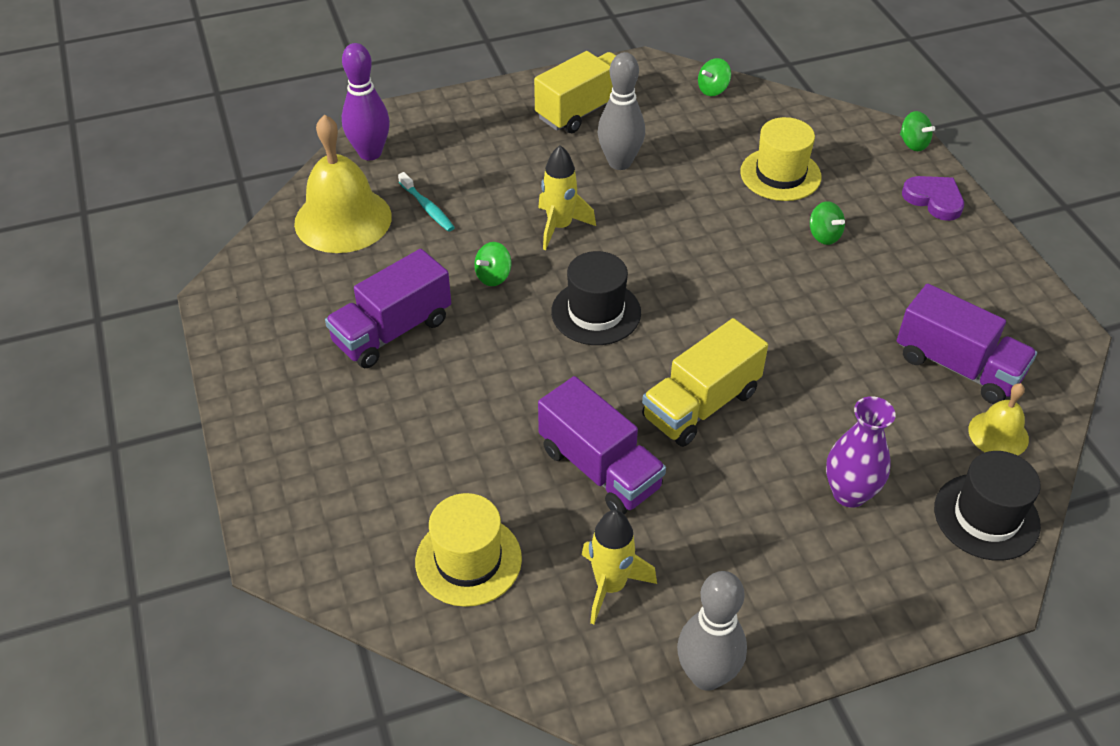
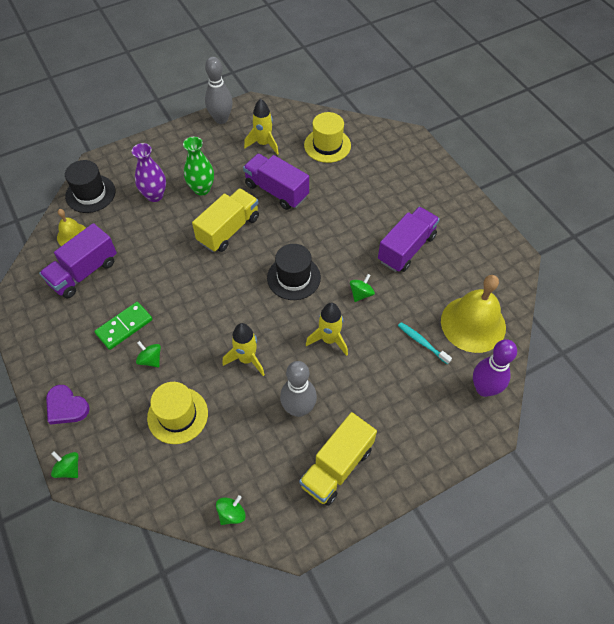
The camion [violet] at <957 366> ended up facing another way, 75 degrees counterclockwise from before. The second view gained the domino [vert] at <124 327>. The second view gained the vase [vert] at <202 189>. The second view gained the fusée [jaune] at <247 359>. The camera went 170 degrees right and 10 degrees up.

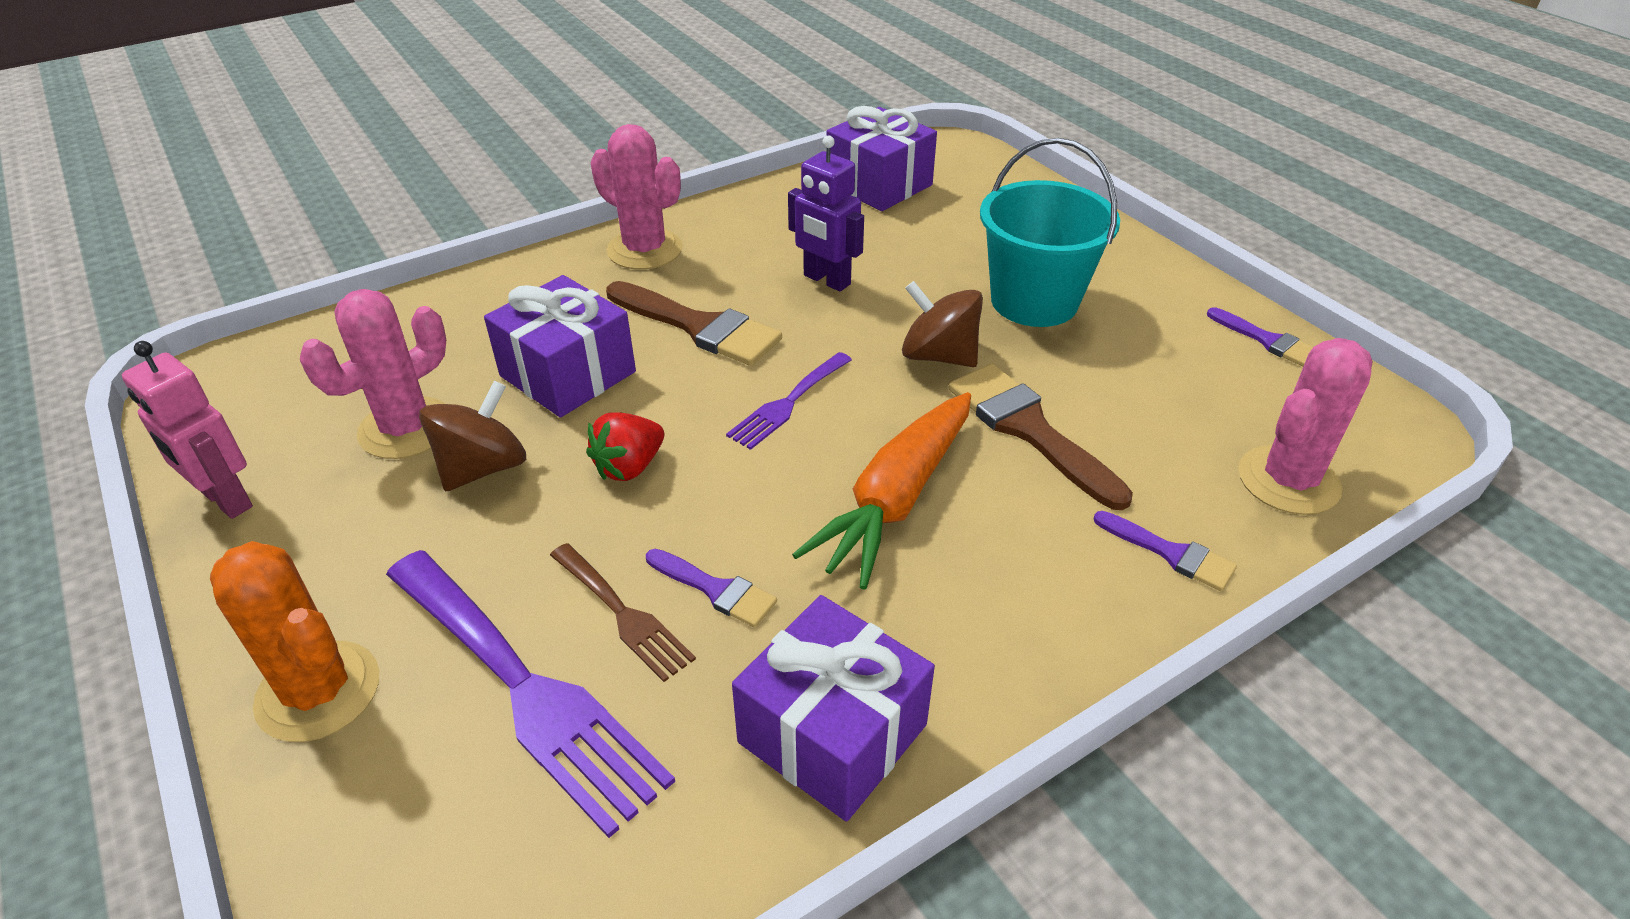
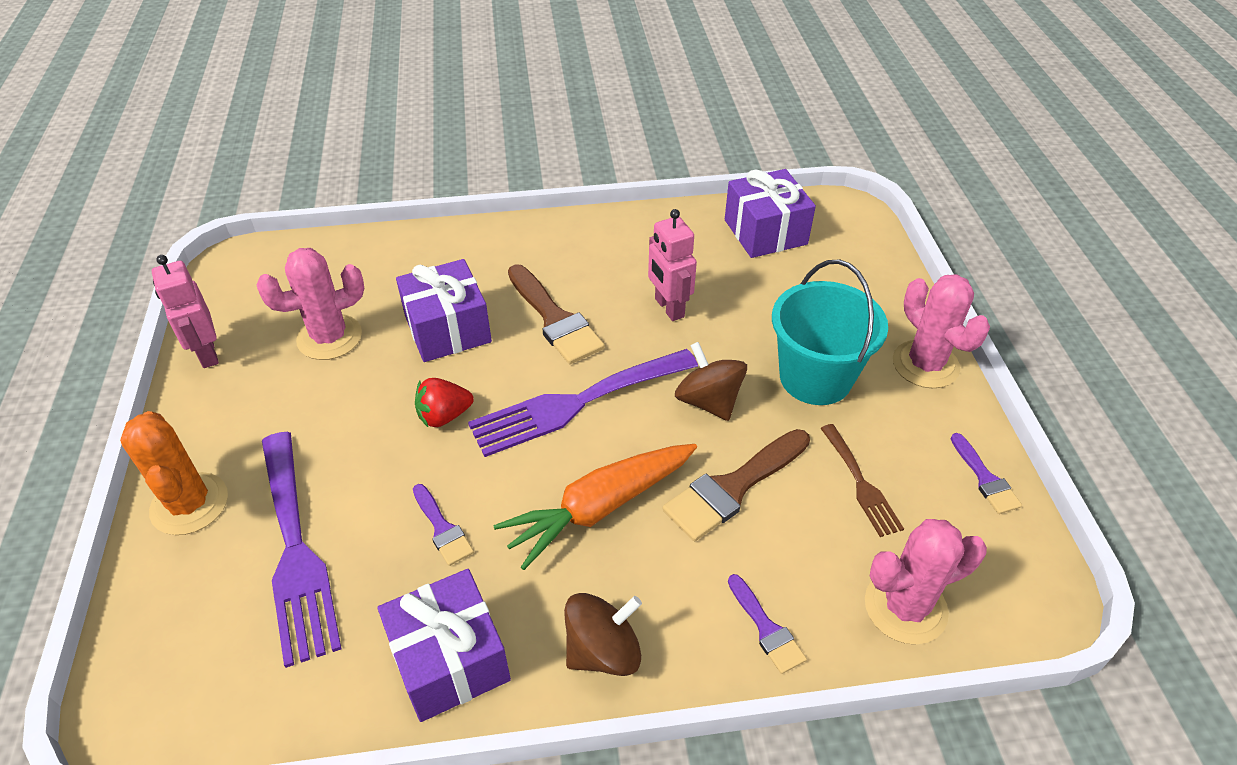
The size of the fourchette [violet] at <787 403> changed by a factor of 1.88. The toupie [marron] ended up elsewhere, having gone from <483 468> to <603 651>. What was the robot [violet] at <826 280> turned into the robot [rose] at <668 308>. The pinceau [marron] at <1029 430> ended up facing another way, 120 degrees counterclockwise from before. The fourchette [marron] ended up elsewhere, having gone from <623 615> to <861 484>. The cactus [rose] ended up elsewhere, having gone from <645 250> to <925 364>. The camera went 25 degrees right and 5 degrees up.

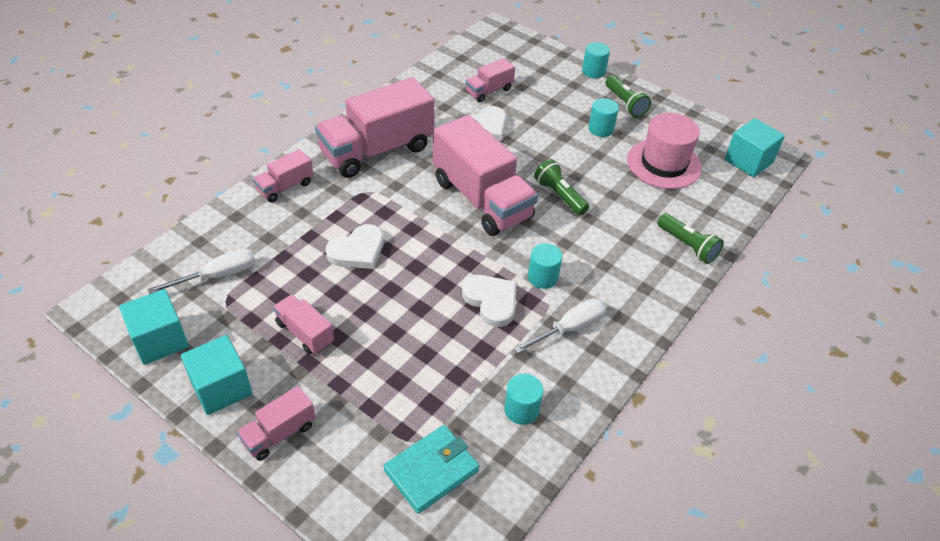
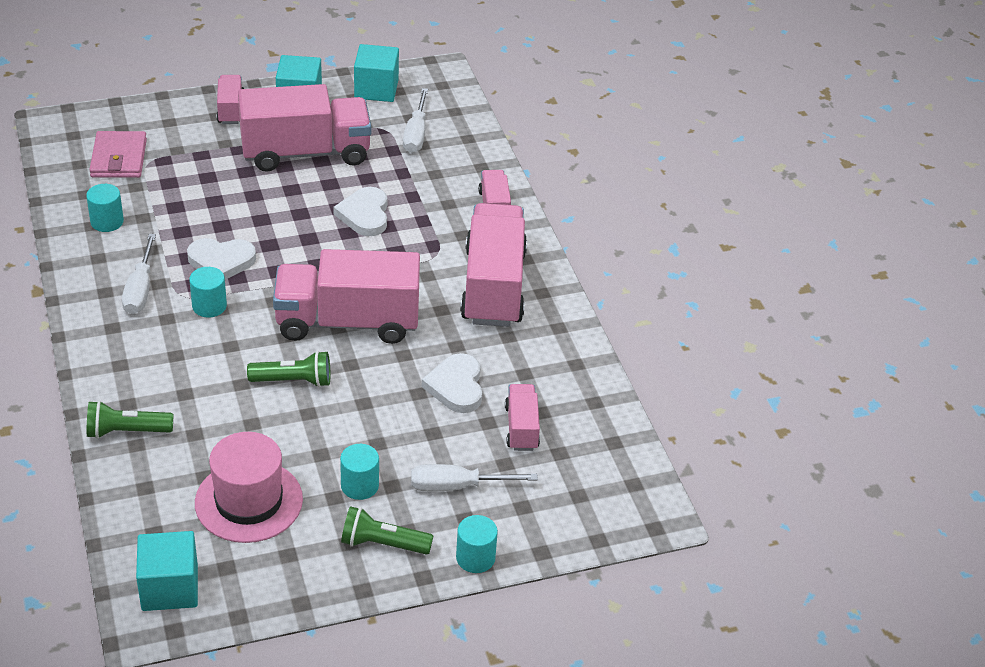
What was the portefeuille [turquoise] at <431 470> turned into the portefeuille [rose] at <119 158>. The size of the camion [rose] at <305 333> changed by a factor of 2.08. The second view gained the tournevis [blanc] at <457 486>. The camera went 125 degrees right and 5 degrees down.

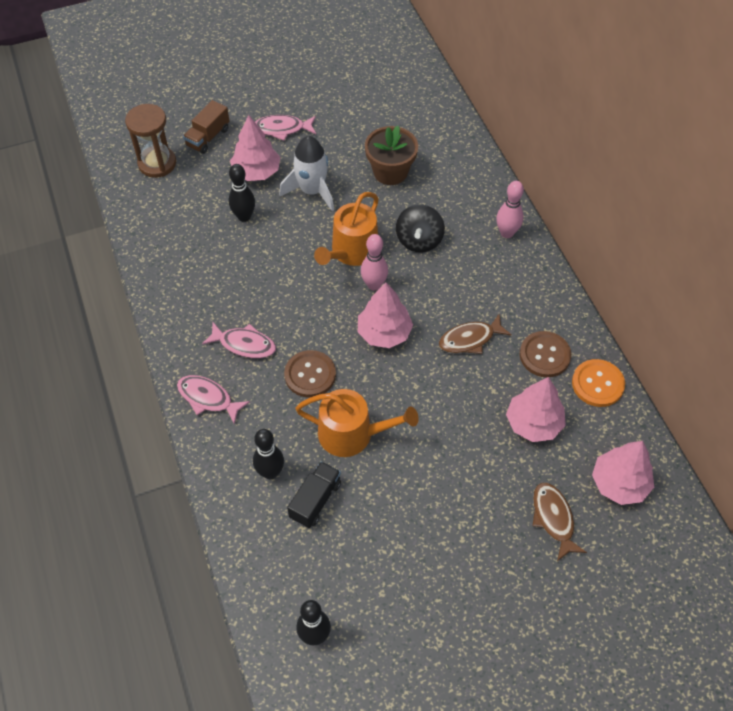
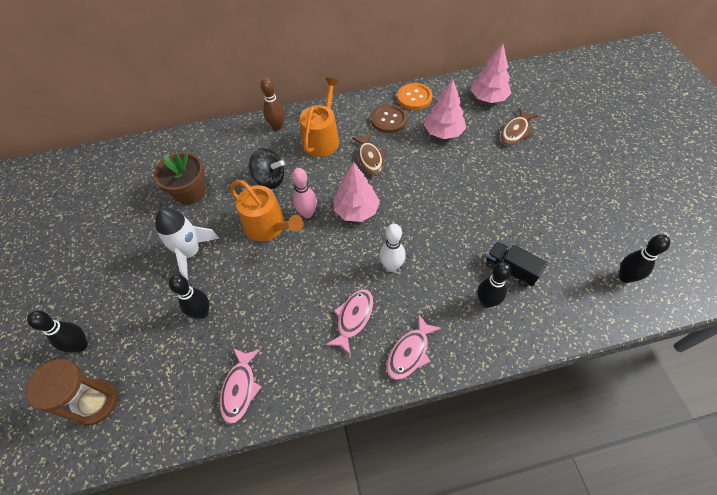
Where the camion [marron] stood at <208 137>, the quille [noir] came to stand at <81 345>. The poisson [rose] ended up elsewhere, having gone from <282 129> to <240 388>. What was the quille [rose] at <507 233> turned into the quille [marron] at <277 127>. The arrosoir [orange] ended up elsewhere, having gone from <352 434> to <322 139>. Where the bouton [marron] stood at <310 375>, the quille [blanc] came to stand at <391 266>. The poisson [marron] at <553 518> ended up facing another way, 45 degrees counterclockwise from before. The second view lost the arbre [rose] at <256 172>. The camera went 80 degrees left and 0 degrees up.

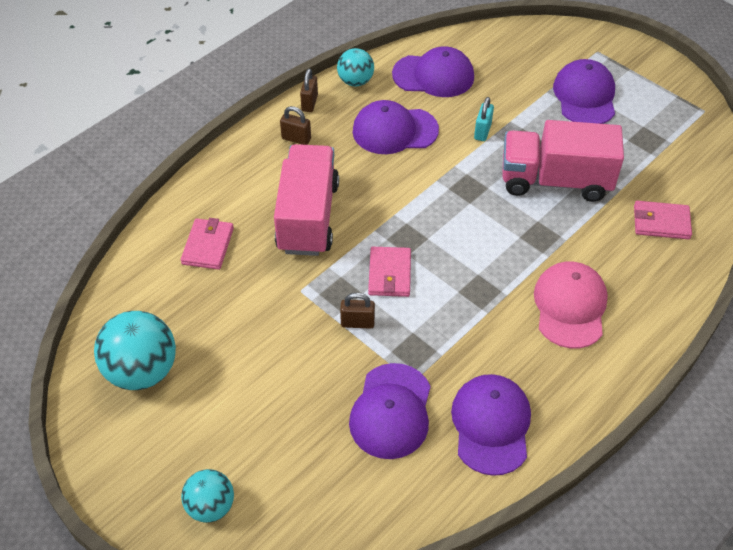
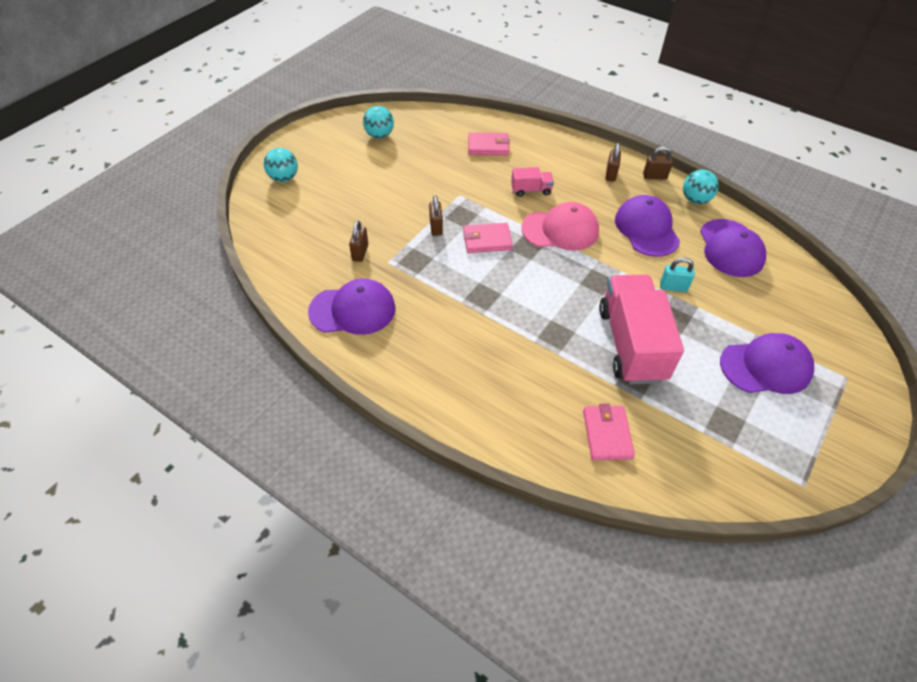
Where the casquette [violet] stood at <391 411>, the cadenas [marron] came to stand at <360 253>. The size of the balle [turquoise] at <142 371> changed by a factor of 0.60. The size of the camion [rose] at <308 217> changed by a factor of 0.44. The casquette [rose] ended up elsewhere, having gone from <570 306> to <560 230>. The camera went 80 degrees right and 0 degrees up.

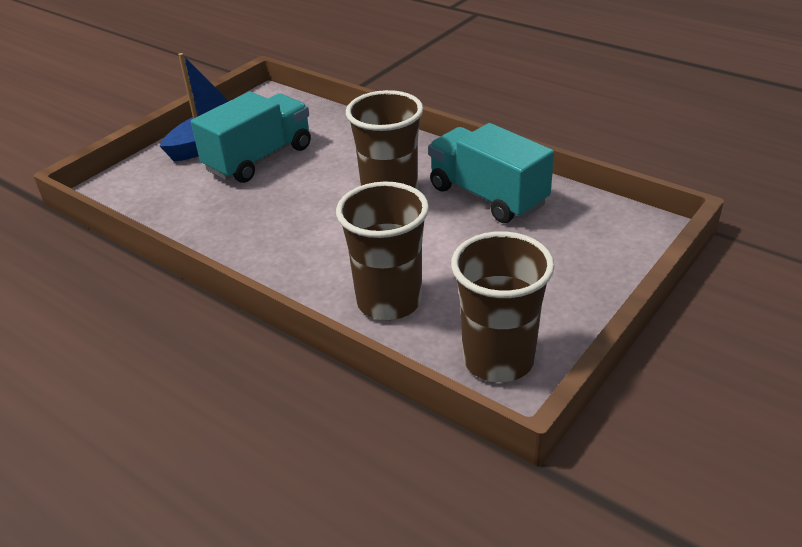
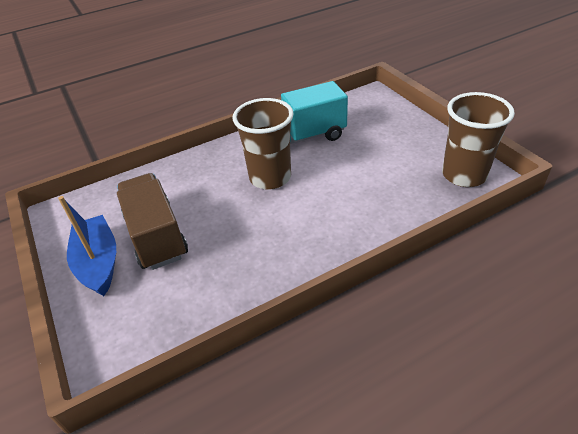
What was the camion [turquoise] at <259 159> turned into the camion [marron] at <156 236>. The second view lost the gobelet [marron] at <389 301>. The camera went 65 degrees left and 5 degrees up.

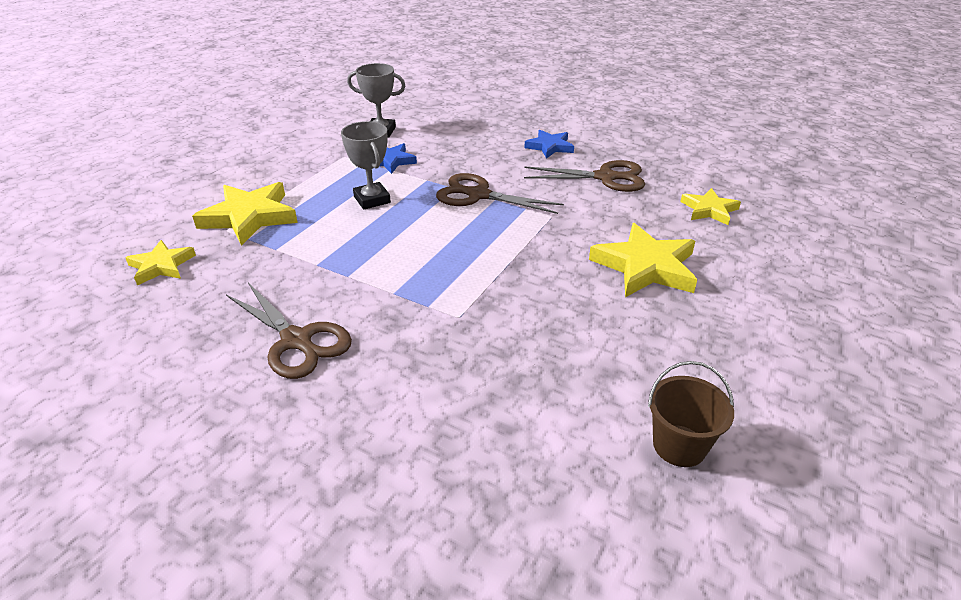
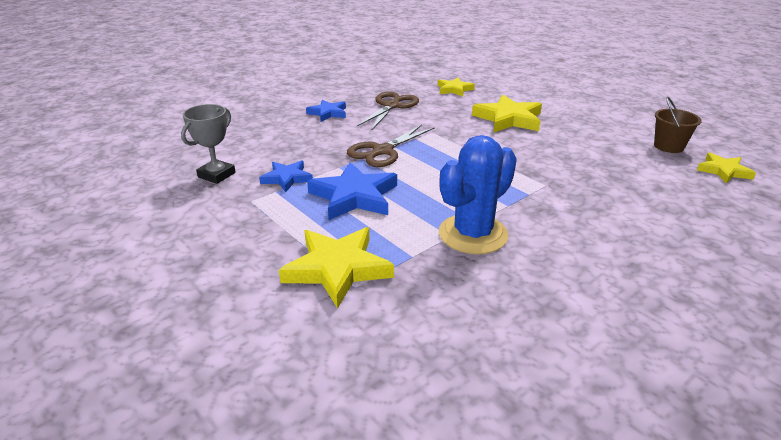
Where the trophée [gris] stood at <372 199>, the étoile [bleu] came to stand at <354 196>. The second view gained the cactus [bleu] at <473 234>. The étoile [jaune] ended up elsewhere, having gone from <161 266> to <724 171>. The second view lost the ciseaux [marron] at <297 341>. The camera went 70 degrees left and 5 degrees down.

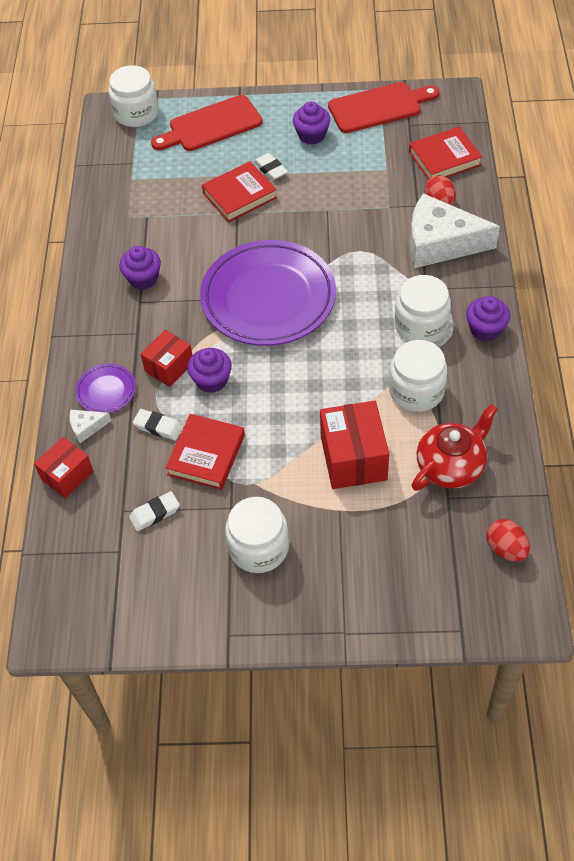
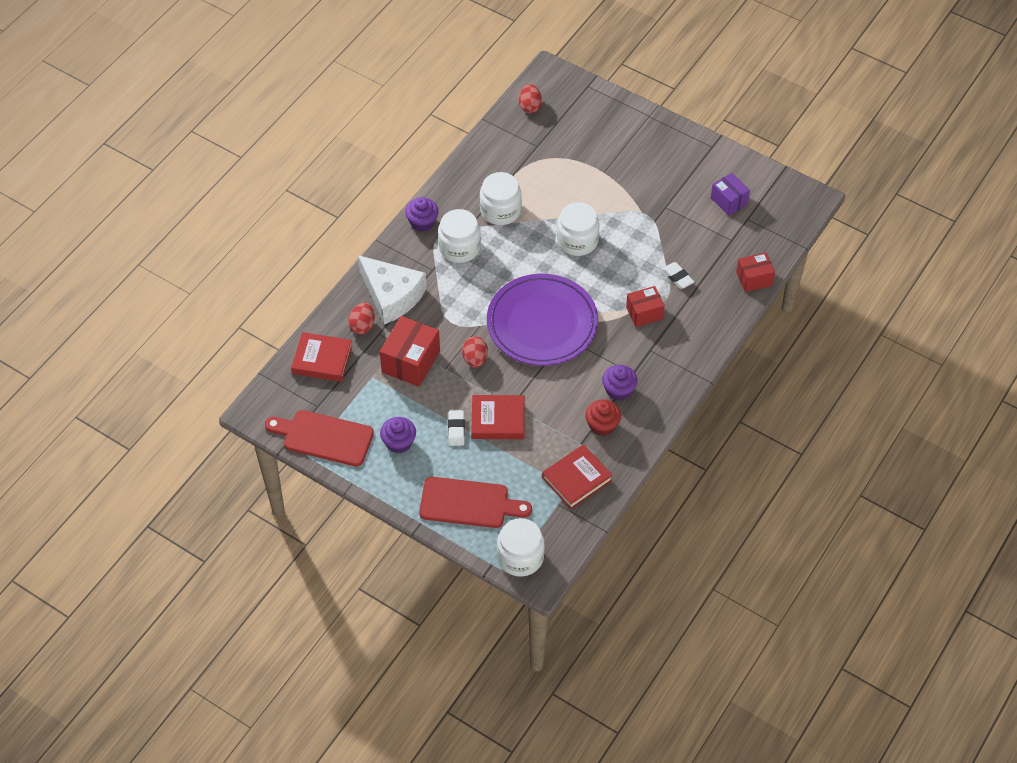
The boîte [rouge] ended up elsewhere, having gone from <353 458> to <411 361>. The second view gained the œuf [rouge] at <475 359>. The livre [rouge] ended up elsewhere, having gone from <206 455> to <576 479>. The bocal [blanc] ended up elsewhere, having gone from <259 547> to <577 241>. The second view gained the muffin [rouge] at <602 425>. The second view gained the boîte [violet] at <729 201>. The second view lost the fromage [blanc] at <86 427>. The second view lost the assiette [violet] at <106 391>. The second view lost the gomme [blanc] at <155 513>. The second view lost the muffin [violet] at <211 380>. The second view lost the théière [rouge] at <451 466>. The camera went 150 degrees left and 0 degrees up.

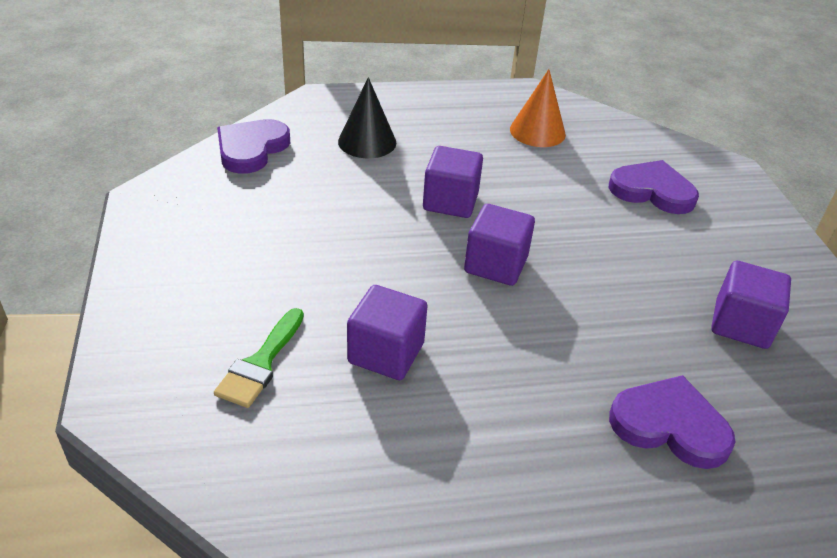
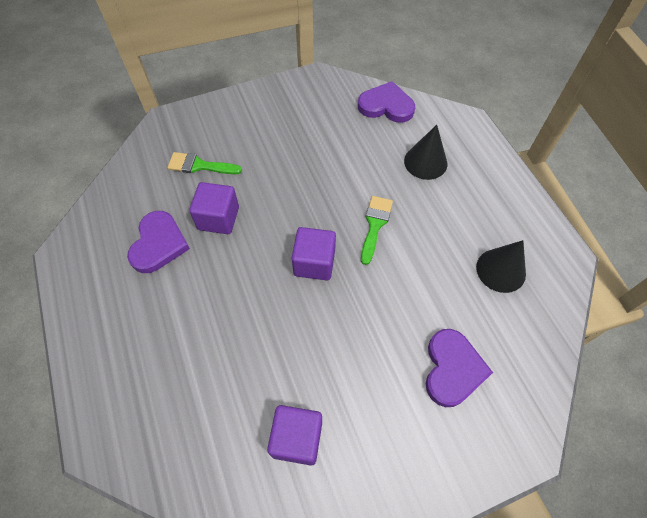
The cœur [violet] ended up elsewhere, having gone from <670 425> to <158 244>. Where the cube [violet] stood at <450 201>, the pinceau [vert] came to stand at <375 225>. What was the cône [orange] at <537 131> turned into the cône [noir] at <501 270>. The camera went 80 degrees right and 20 degrees up.

